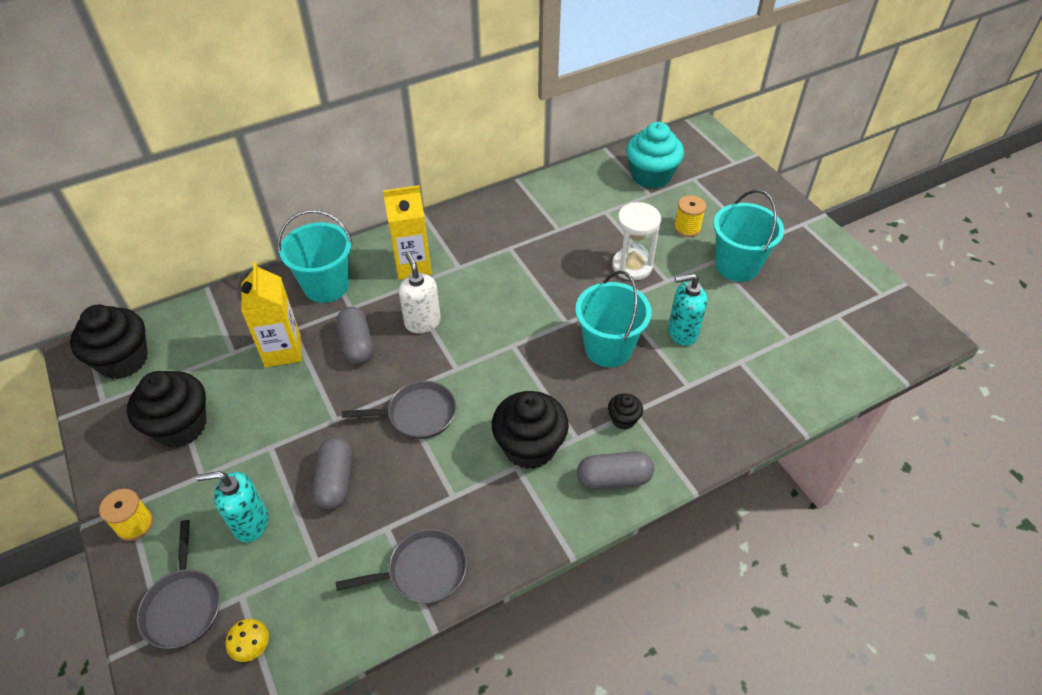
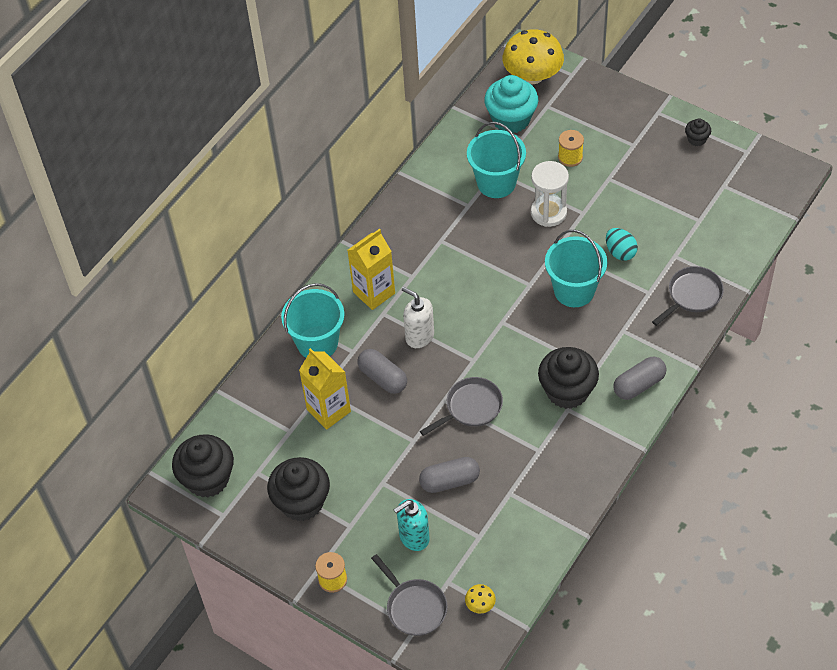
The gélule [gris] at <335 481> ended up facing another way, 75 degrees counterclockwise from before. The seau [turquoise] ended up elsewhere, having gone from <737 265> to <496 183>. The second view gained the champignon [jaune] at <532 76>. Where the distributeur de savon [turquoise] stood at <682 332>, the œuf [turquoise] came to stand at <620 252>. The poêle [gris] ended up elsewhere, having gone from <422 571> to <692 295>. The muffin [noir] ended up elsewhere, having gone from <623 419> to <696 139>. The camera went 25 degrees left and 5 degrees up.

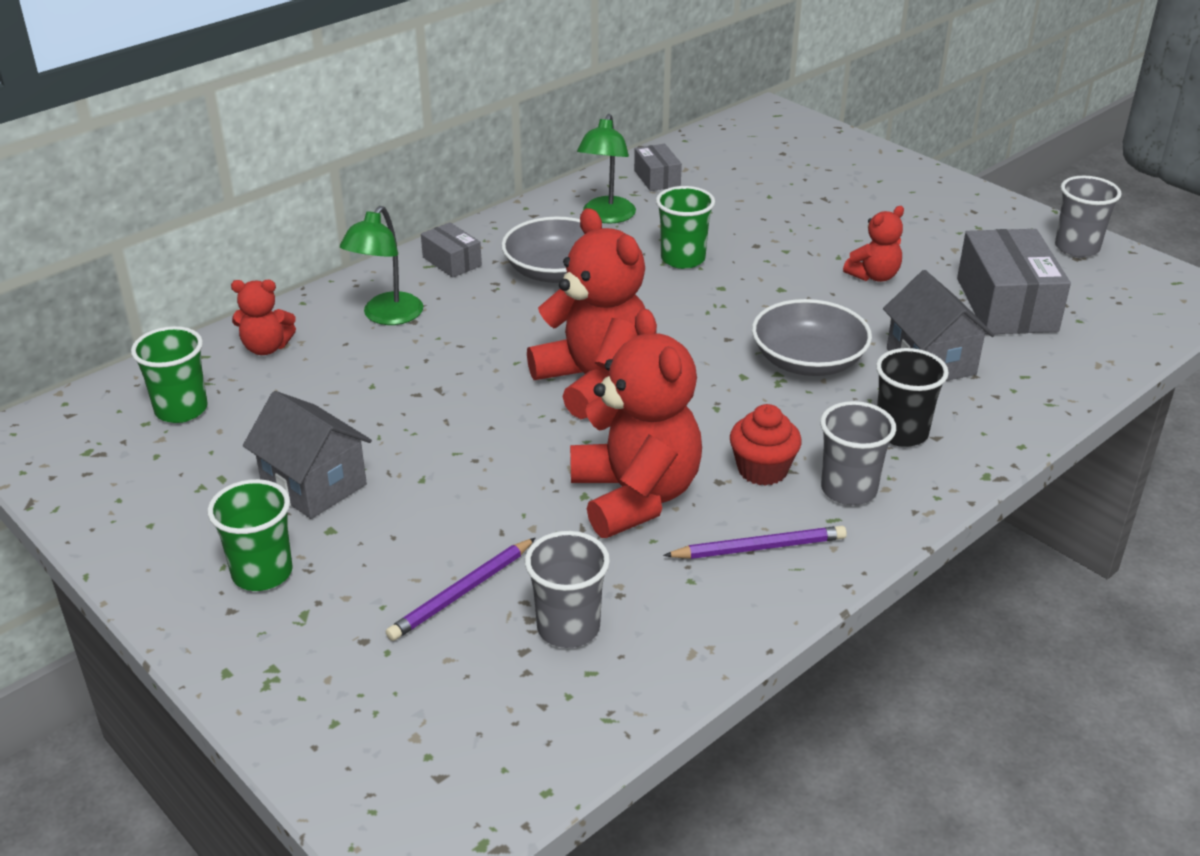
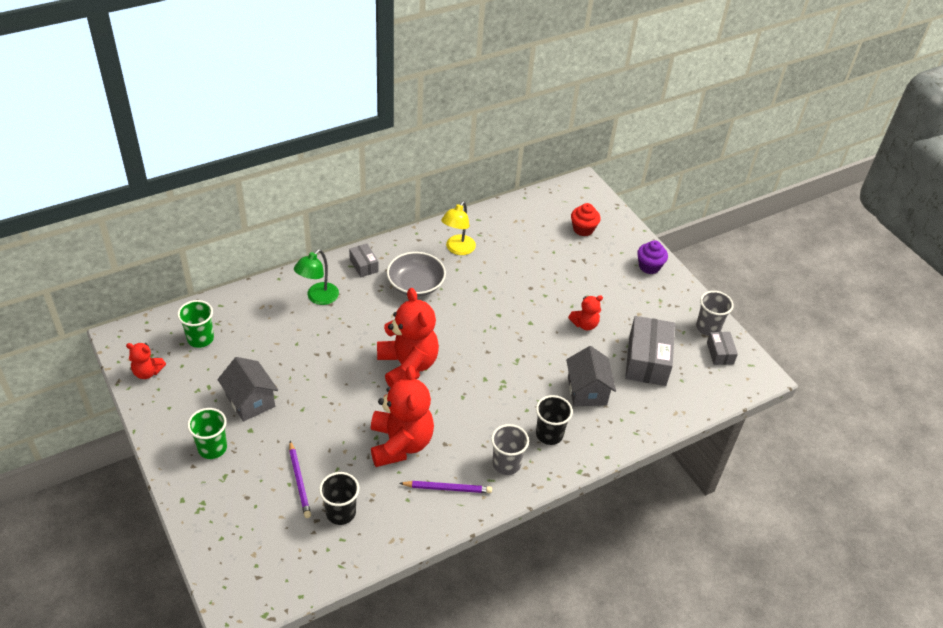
The ours en peluche [rouge] ended up elsewhere, having gone from <266 348> to <147 372>. The crayon [violet] at <462 592> ended up facing another way, 75 degrees counterclockwise from before. What was the gobelet [gris] at <568 628> turned into the gobelet [noir] at <341 512>. What was the lampe [vert] at <606 217> turned into the lampe [jaune] at <457 249>. The muffin [rouge] ended up elsewhere, having gone from <762 470> to <583 229>. The second view gained the muffin [violet] at <649 266>. The boîte [gris] ended up elsewhere, having gone from <657 178> to <720 353>. The second view lost the gobelet [vert] at <683 259>. The second view lost the bol [gris] at <808 361>. The camera went 10 degrees right and 10 degrees up.

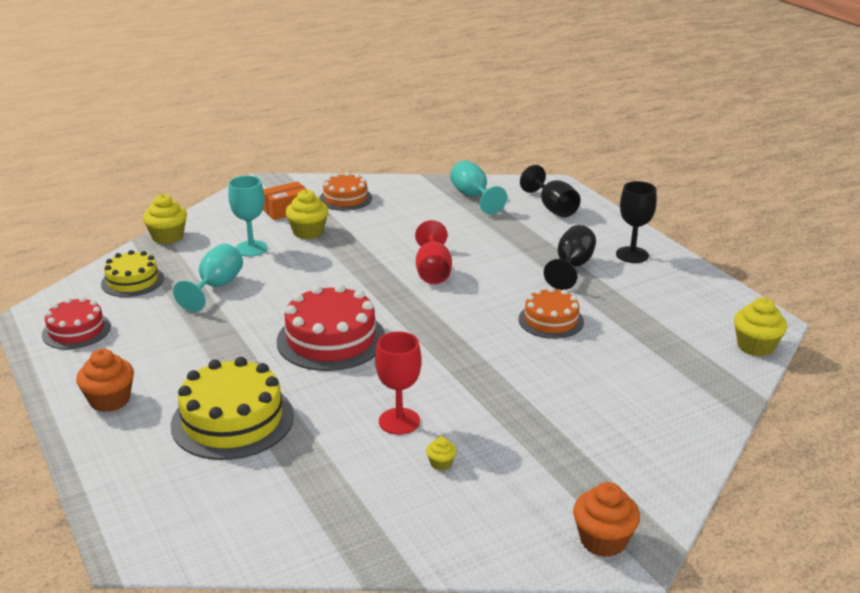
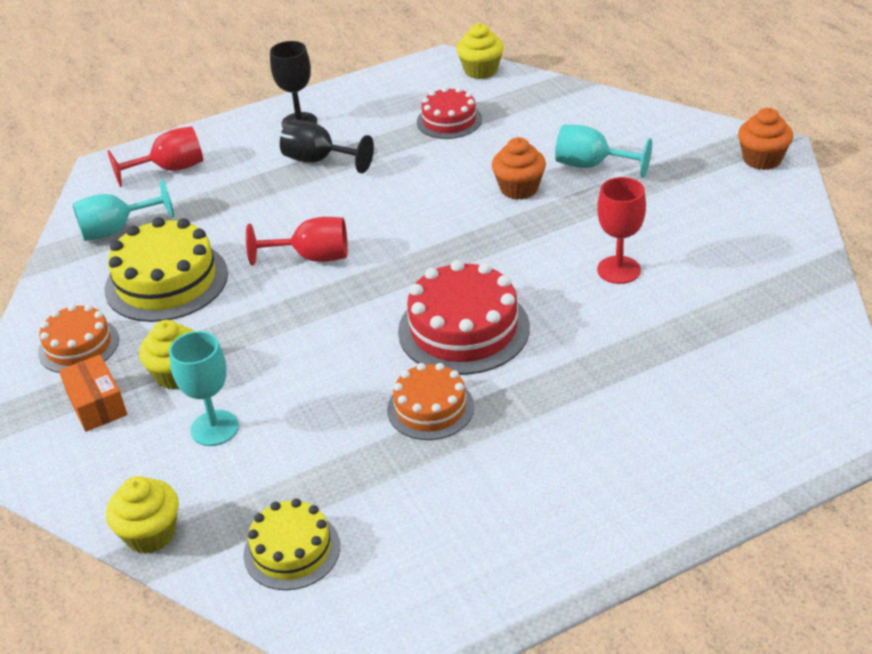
The gâteau [jaune] ended up elsewhere, having gone from <232 420> to <166 281>. What was the verre à pied [noir] at <553 208> turned into the verre à pied [rouge] at <170 169>. The gâteau [orange] ended up elsewhere, having gone from <551 320> to <430 408>. The gâteau [rouge] ended up elsewhere, having gone from <76 330> to <449 120>. The muffin [orange] ended up elsewhere, having gone from <110 400> to <519 188>. The verre à pied [turquoise] ended up elsewhere, having gone from <216 287> to <592 165>. The second view lost the muffin [jaune] at <441 463>. The camera went 85 degrees left and 10 degrees up.

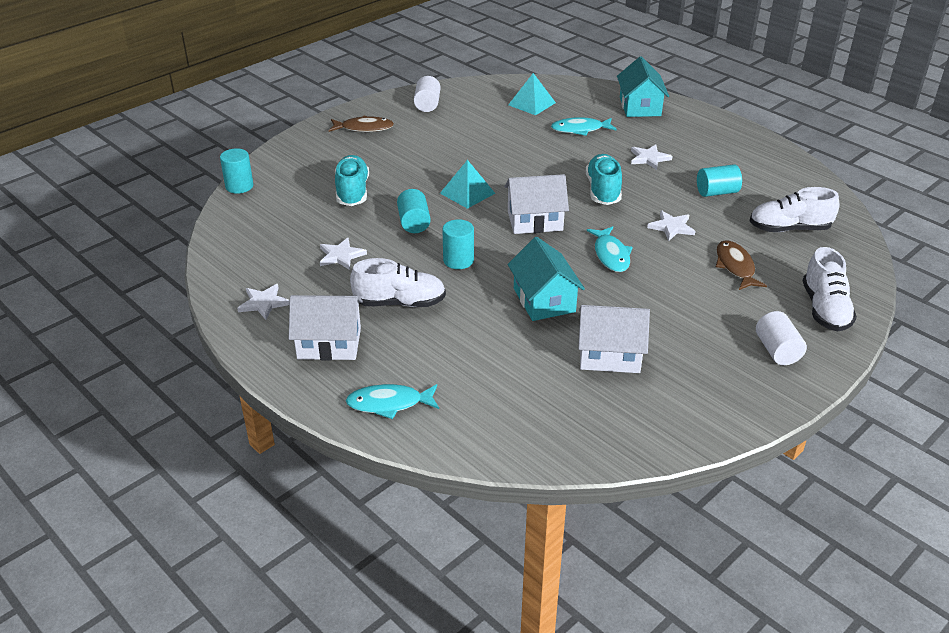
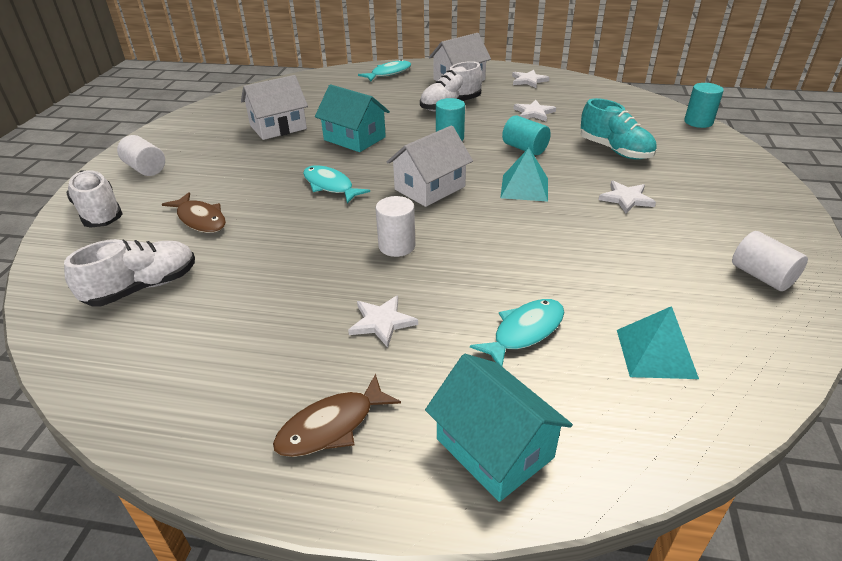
The poisson [marron] ended up elsewhere, having gone from <364 128> to <331 426>. Where the chaussure [turquoise] stood at <603 191>, the cylindre [blanc] came to stand at <397 246>. The étoile [blanc] ended up elsewhere, having gone from <671 227> to <626 199>. The second view lost the cylindre [turquoise] at <717 192>. The camera went 145 degrees right and 0 degrees up.

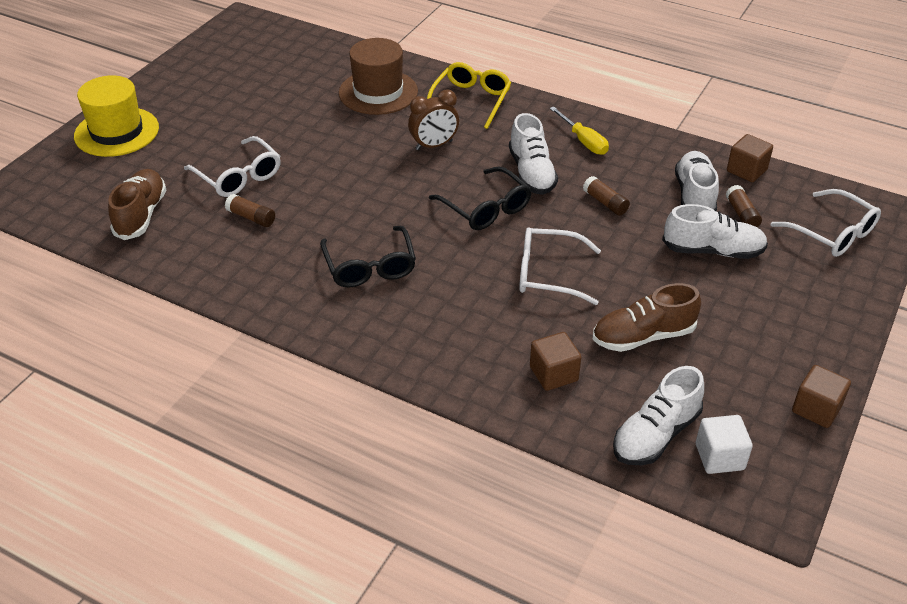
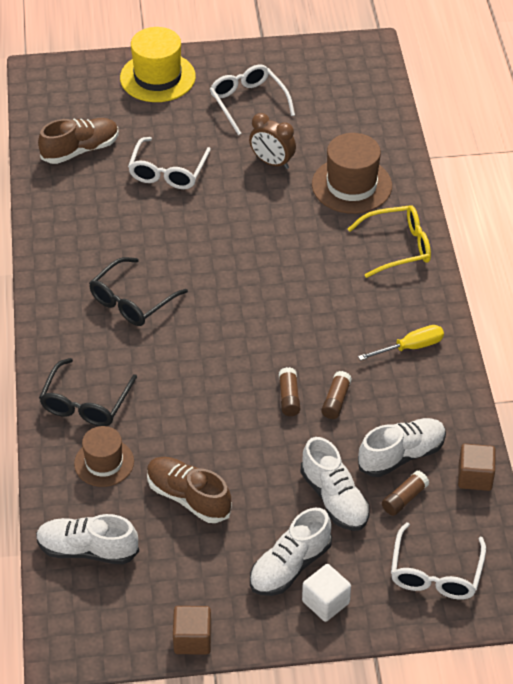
The lunettes [noir] ended up elsewhere, having gone from <485 208> to <86 402>. Where the cube [marron] stood at <553 374>, the chapeau [marron] came to stand at <104 462>. The lunettes [blanc] ended up elsewhere, having gone from <549 274> to <248 103>. The réveil [marron] ended up elsewhere, having gone from <434 145> to <272 162>. The chaussure [blanc] ended up elsewhere, having gone from <531 173> to <290 566>. The bâton de colle [marron] ended up elsewhere, having gone from <251 217> to <289 397>. The cube [blanc] ended up elsewhere, having gone from <719 457> to <325 602>. The tournevis [jaune] at <583 141> ended up facing another way, 135 degrees counterclockwise from before. The camera went 55 degrees right and 5 degrees up.

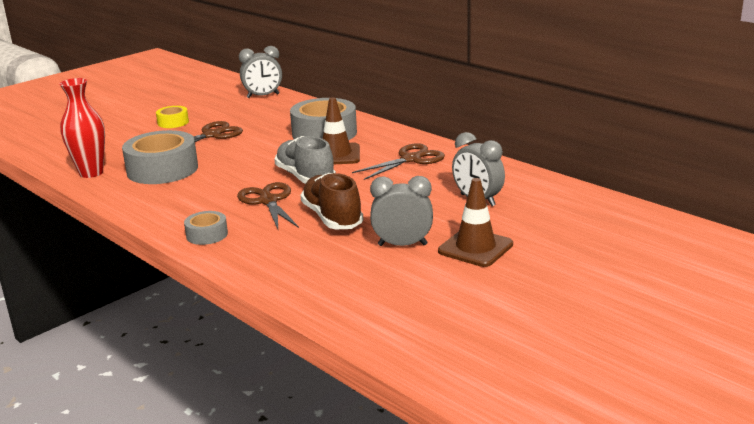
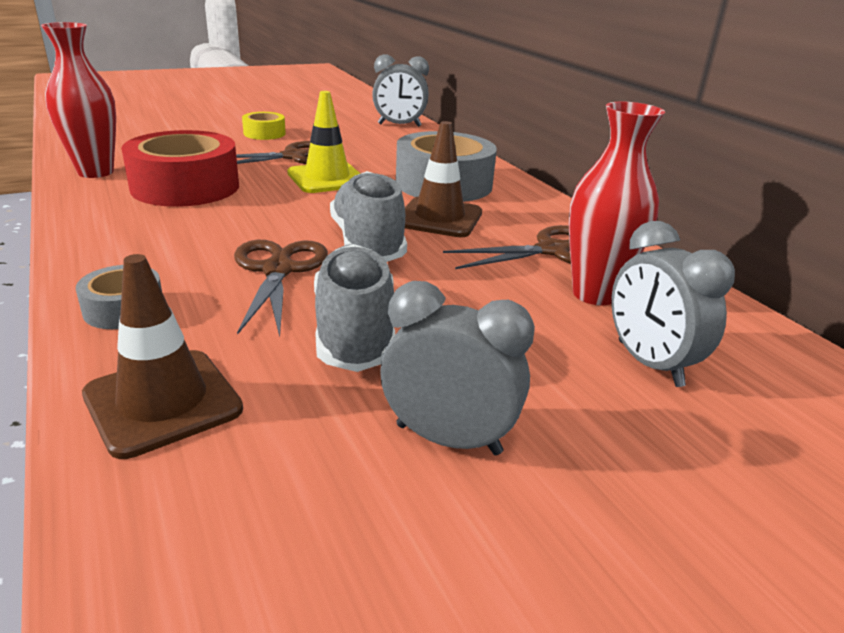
The cône de chantier [marron] ended up elsewhere, having gone from <475 248> to <163 402>. What was the ruban adhésif [gris] at <162 169> turned into the ruban adhésif [rouge] at <185 187>. The second view gained the cône de chantier [jaune] at <327 178>. What was the chaussure [marron] at <332 218> turned into the chaussure [gris] at <355 331>. The second view gained the vase [rouge] at <594 294>. The camera went 15 degrees right and 5 degrees up.

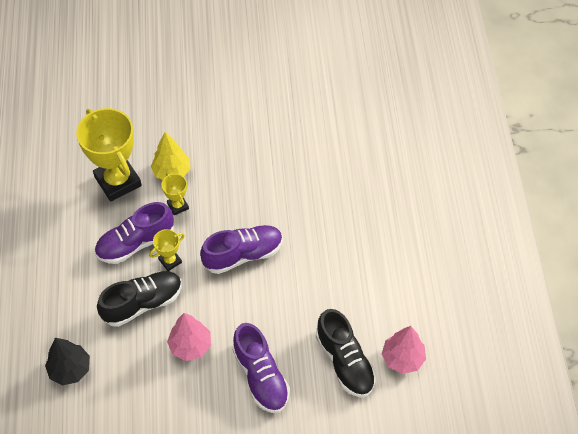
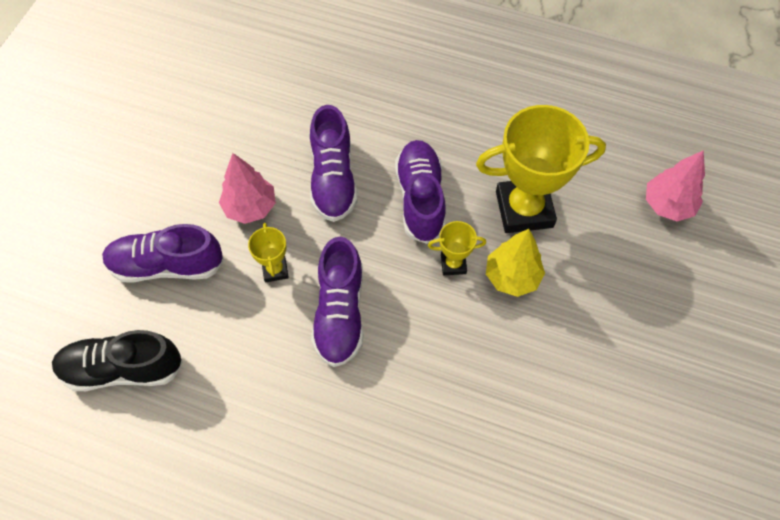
The trophée [jaune] ended up elsewhere, having gone from <170 261> to <275 270>. What was the chaussure [noir] at <143 303> turned into the chaussure [violet] at <333 179>. The arbre [rose] ended up elsewhere, having gone from <402 358> to <667 205>. The second view lost the arbre [noir] at <70 369>. The camera went 115 degrees right and 5 degrees up.

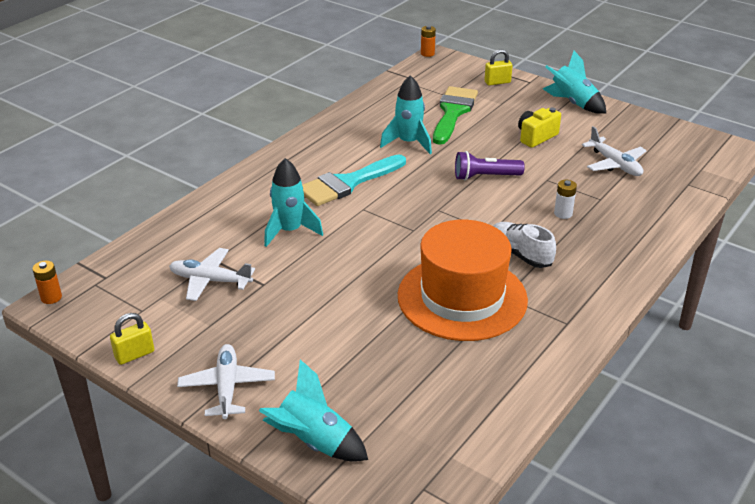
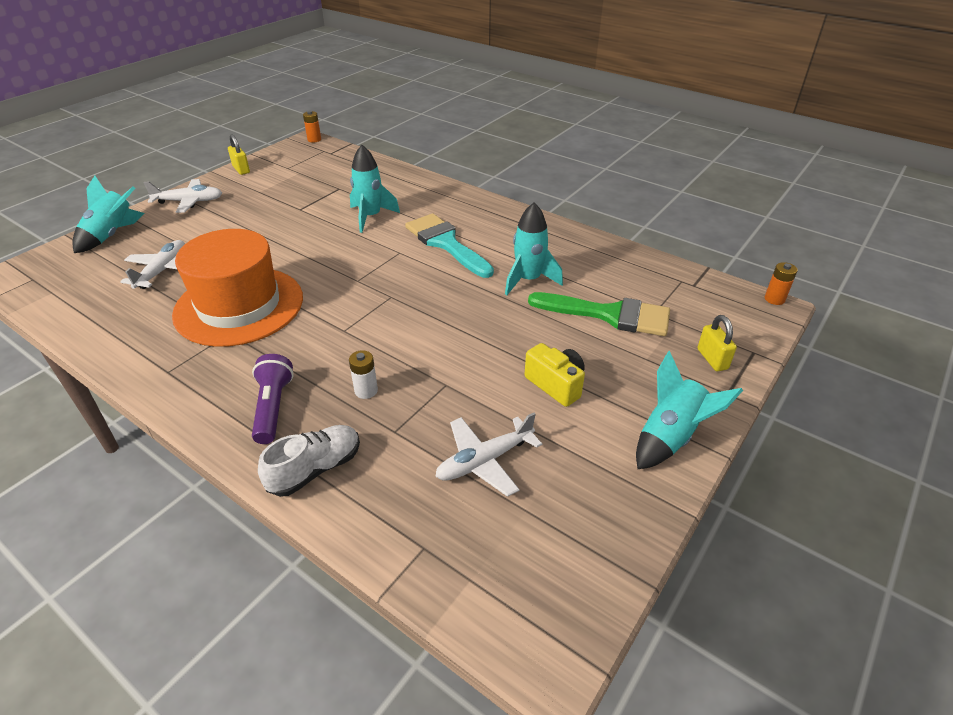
The avion [blanc] ended up elsewhere, having gone from <210 280> to <163 270>. The lampe de poche [violet] ended up elsewhere, having gone from <485 177> to <273 407>. The chaussure [blanc] ended up elsewhere, having gone from <520 254> to <315 469>. The camera went 90 degrees right and 5 degrees up.

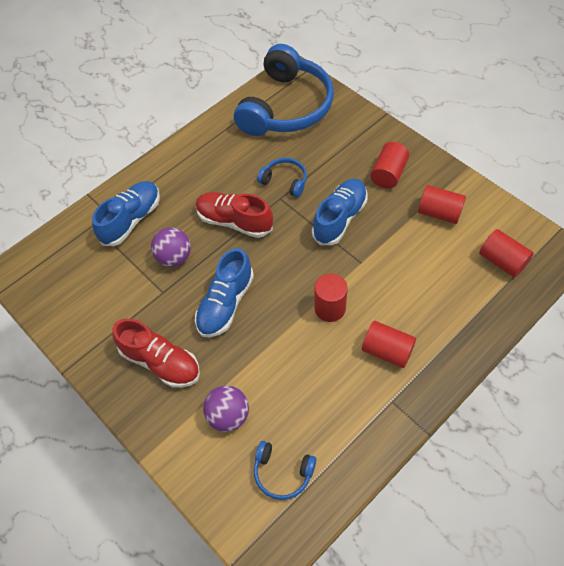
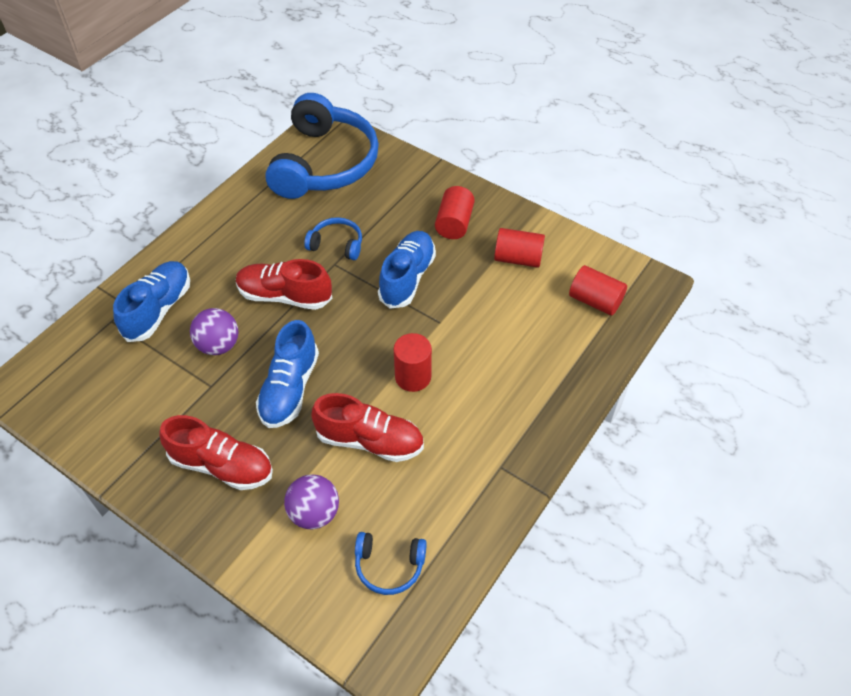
The second view gained the chaussure [rouge] at <370 440>. The second view lost the cylindre [rouge] at <387 351>. The camera went 15 degrees left and 5 degrees down.

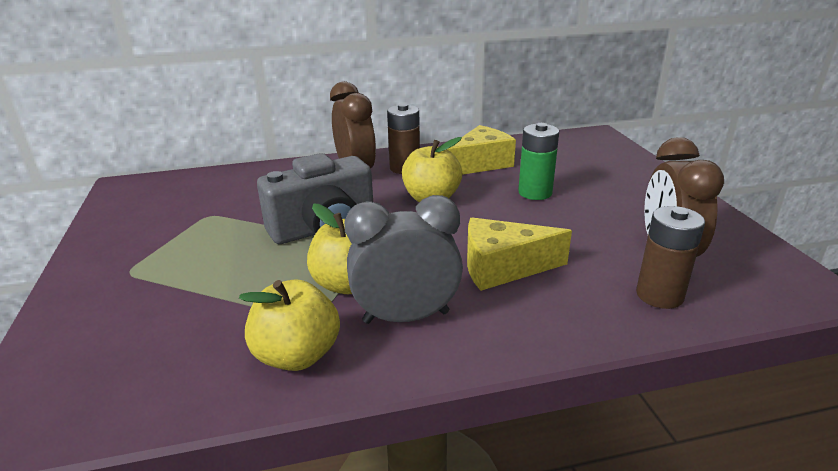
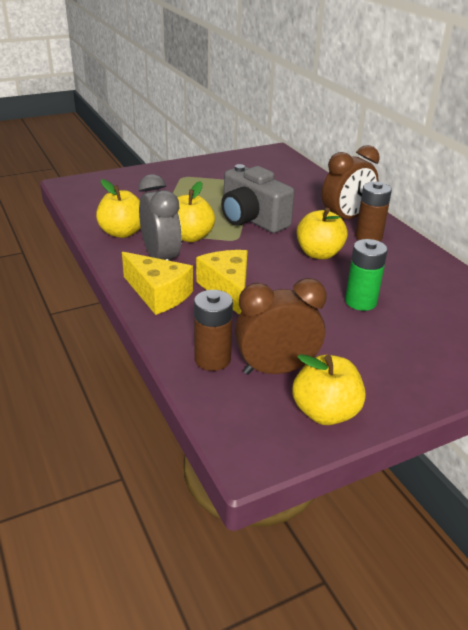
The fromage [jaune] ended up elsewhere, having gone from <480 164> to <158 294>. The second view gained the pomme [jaune] at <325 412>. The camera went 75 degrees right and 5 degrees up.

